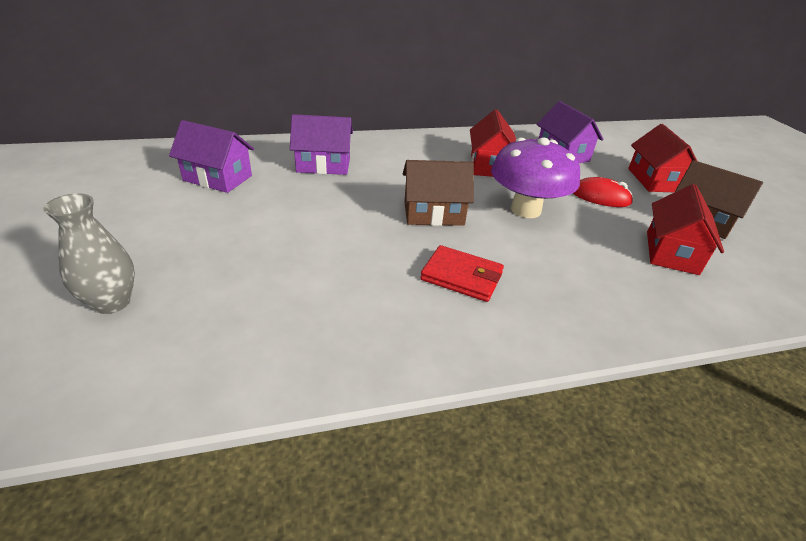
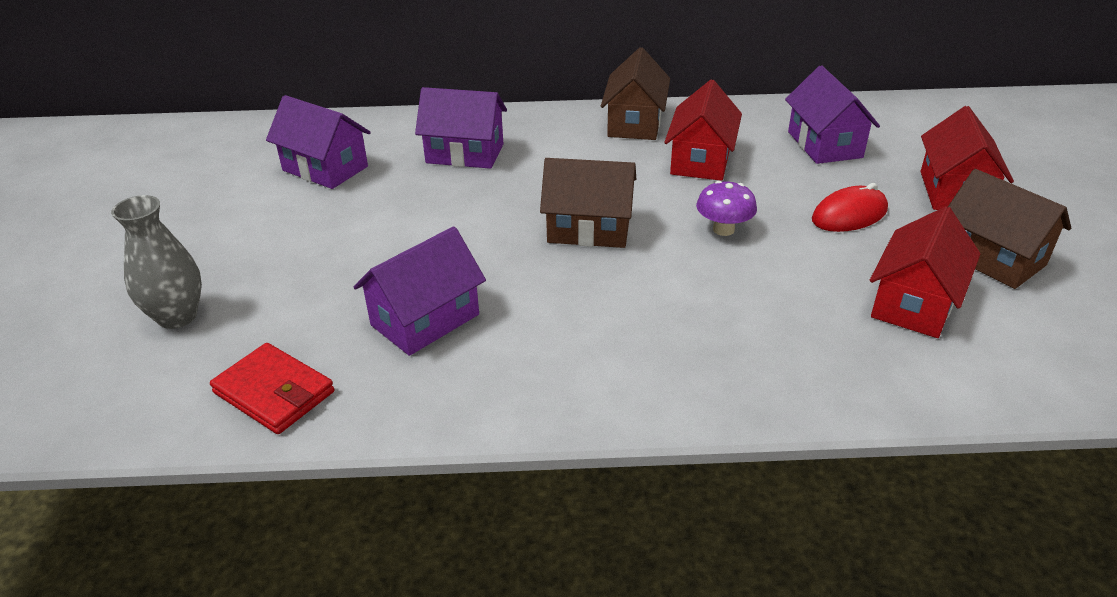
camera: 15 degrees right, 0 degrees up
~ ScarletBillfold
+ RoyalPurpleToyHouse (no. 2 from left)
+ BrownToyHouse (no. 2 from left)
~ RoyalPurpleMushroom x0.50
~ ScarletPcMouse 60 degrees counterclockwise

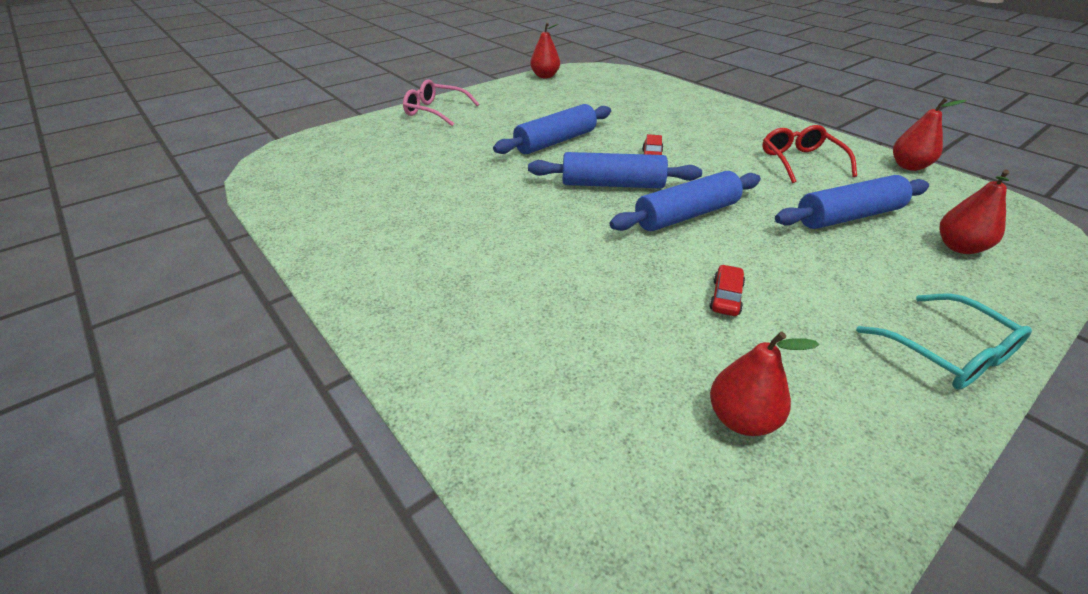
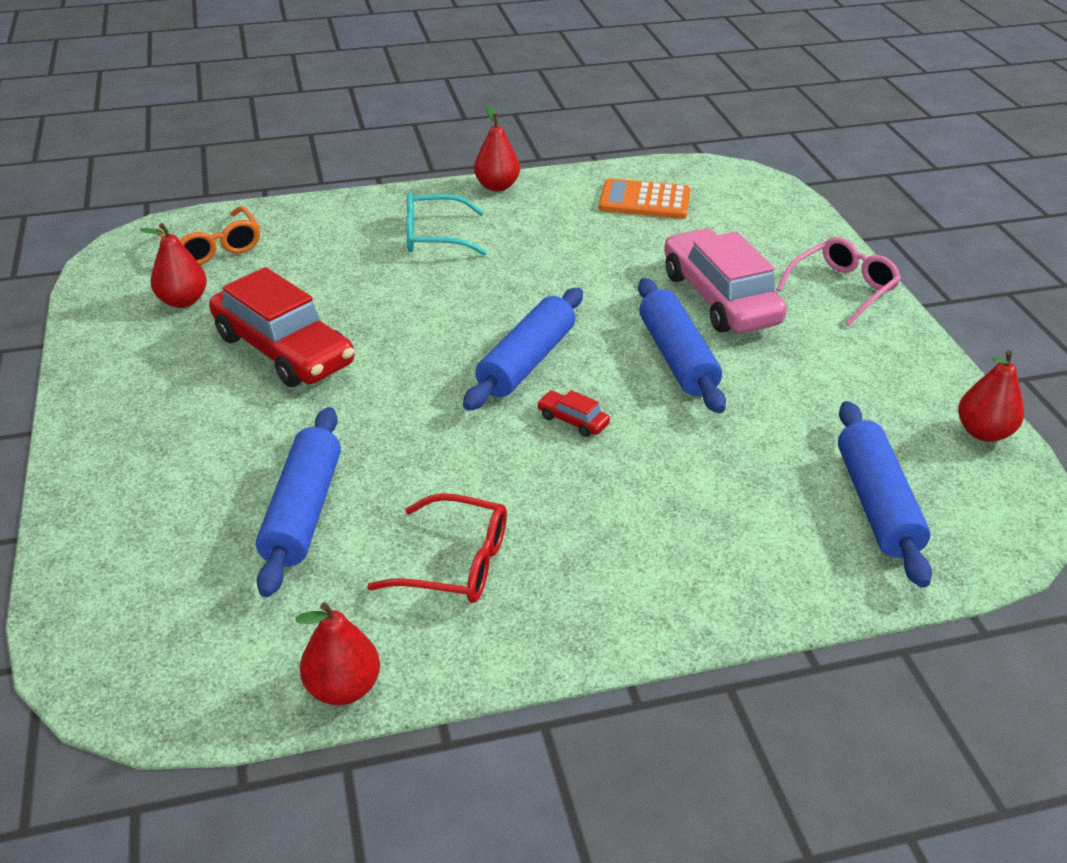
camera: 115 degrees right, 0 degrees up
+ OrangeSpectacles
~ ScarletAutomobile (no. 2 from left in the first image) x2.49
~ TurquoiseSpectacles
~ ScarletPearFruit (no. 4 from left in the first image) to ScarletPearFruit (no. 3 from left)
+ OrangePocketCalculator
+ RosePinkAutomobile
~ CobaltRollingPin (no. 3 from left in the first image) to CobaltRollingPin (no. 4 from left)

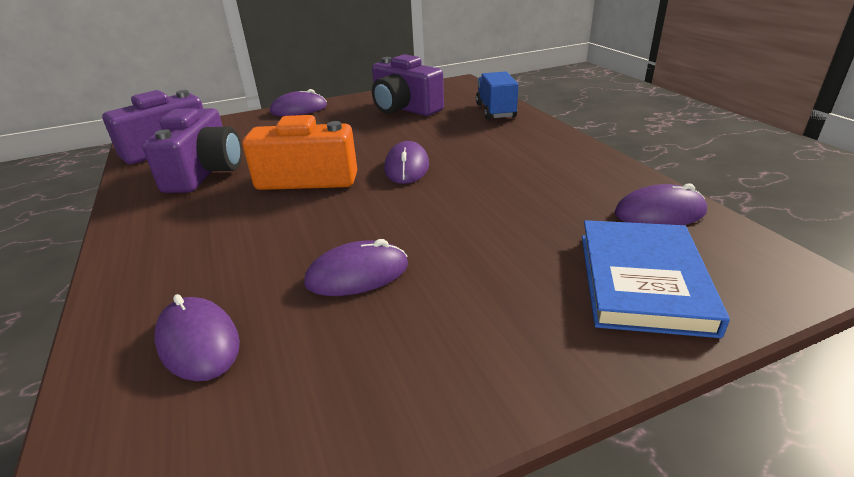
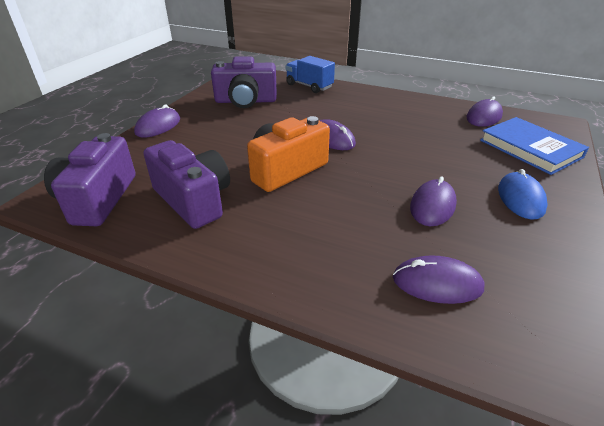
camera: 45 degrees left, 5 degrees up
+ CobaltPcMouse

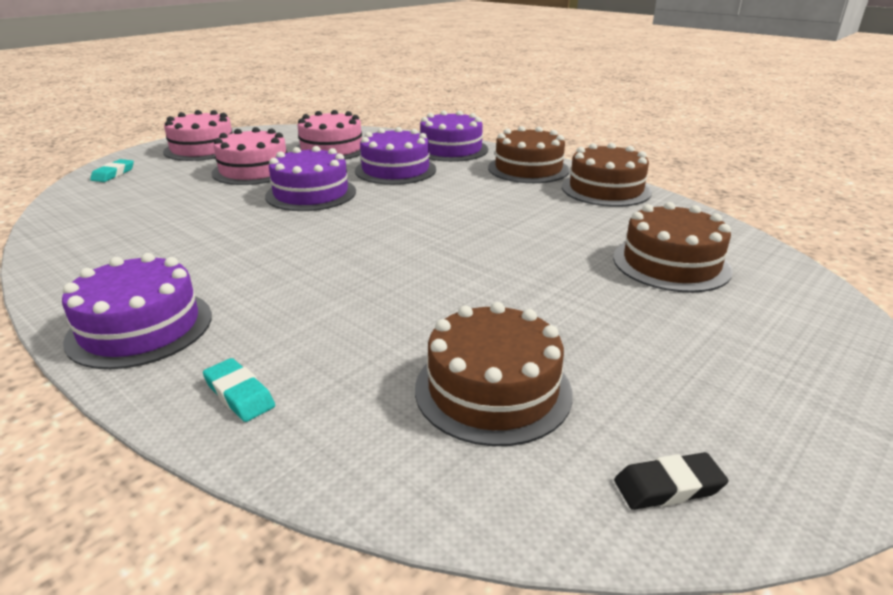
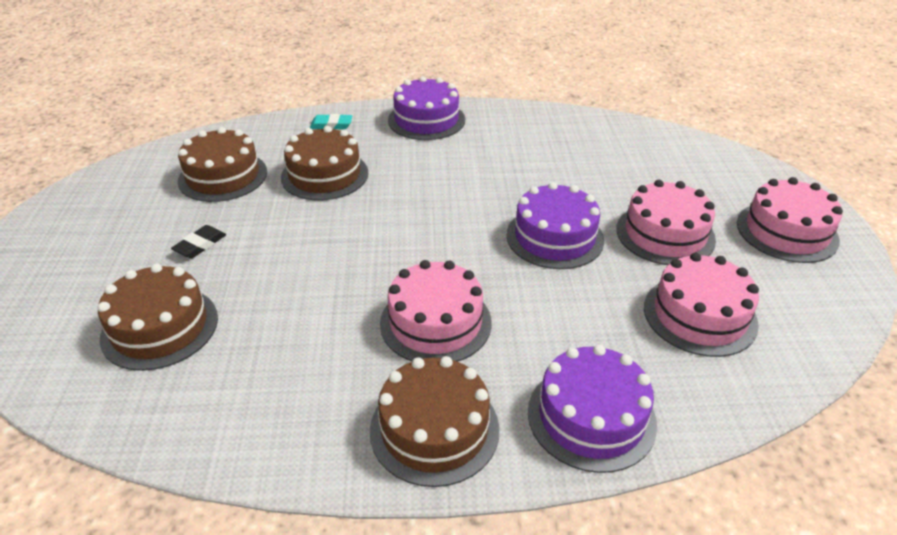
camera: 135 degrees right, 10 degrees up
~ EbonyGumEraser
~ BrownLayerCake (no. 3 from left)
+ RosePinkLayerCake (no. 1 from left)
- TurquoiseGumEraser (no. 1 from left)
- RoyalPurpleLayerCake (no. 3 from left)

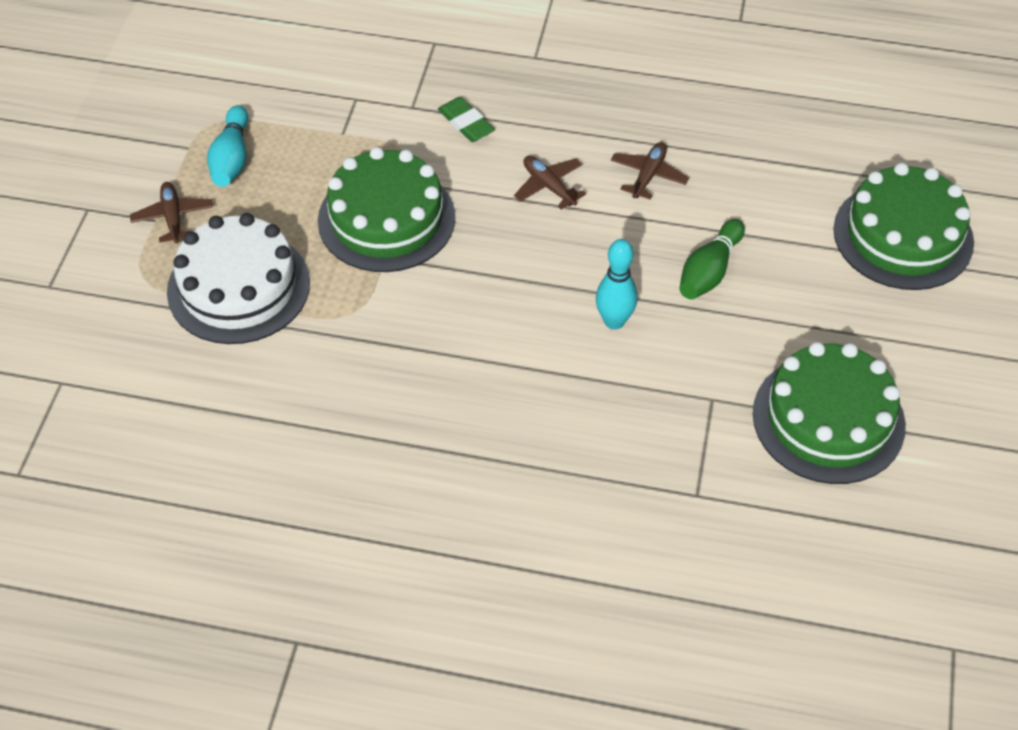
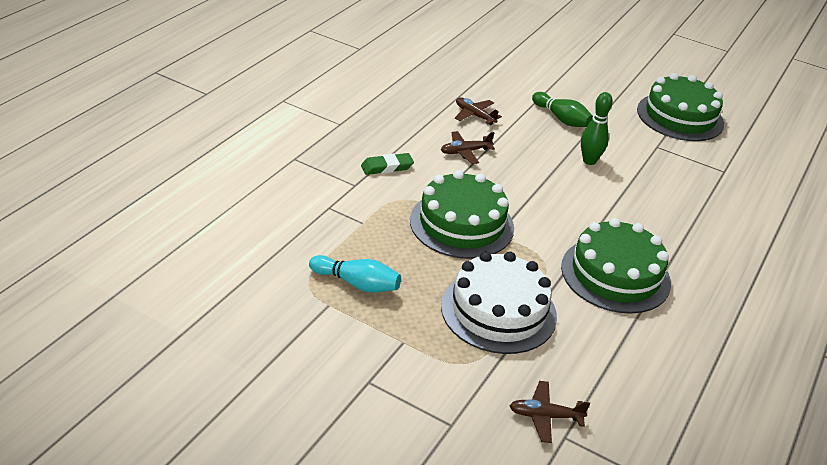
camera: 75 degrees left, 15 degrees down
~ BrownAeroplane (no. 1 from left in the first image) to BrownAeroplane (no. 3 from left)
~ GreenLayerCake (no. 3 from left in the first image) to GreenLayerCake (no. 2 from left)
~ TurquoiseBowlingPin (no. 2 from left) to GreenBowlingPin (no. 2 from left)

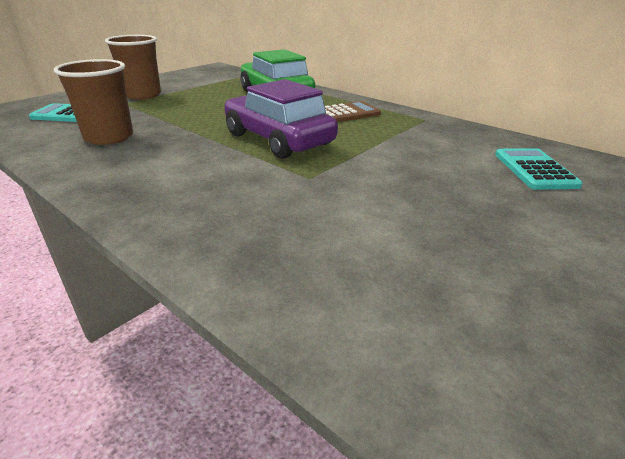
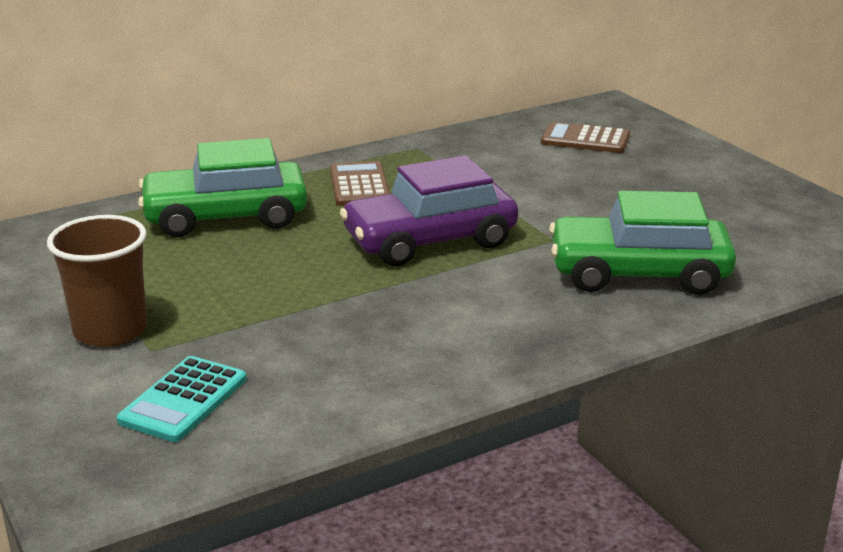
camera: 70 degrees left, 5 degrees down
~ TurquoisePocketCalculator (no. 2 from left) to BrownPocketCalculator (no. 2 from left)
+ GreenAutomobile (no. 2 from left)
- BrownTumbler (no. 1 from left)

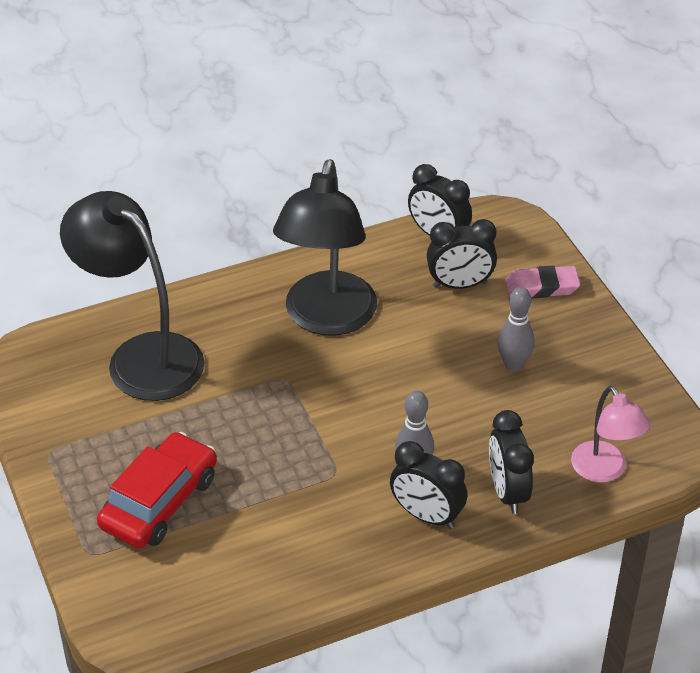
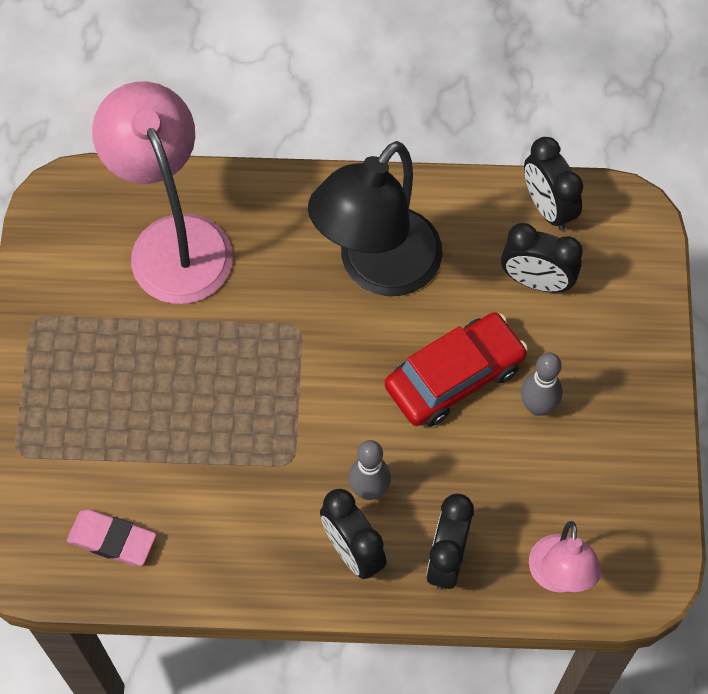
camera: 25 degrees right, 20 degrees up
~ RosePinkGumEraser
~ EbonyDeskLamp (no. 1 from left) to RosePinkDeskLamp (no. 1 from left)
~ ScarletAutomobile

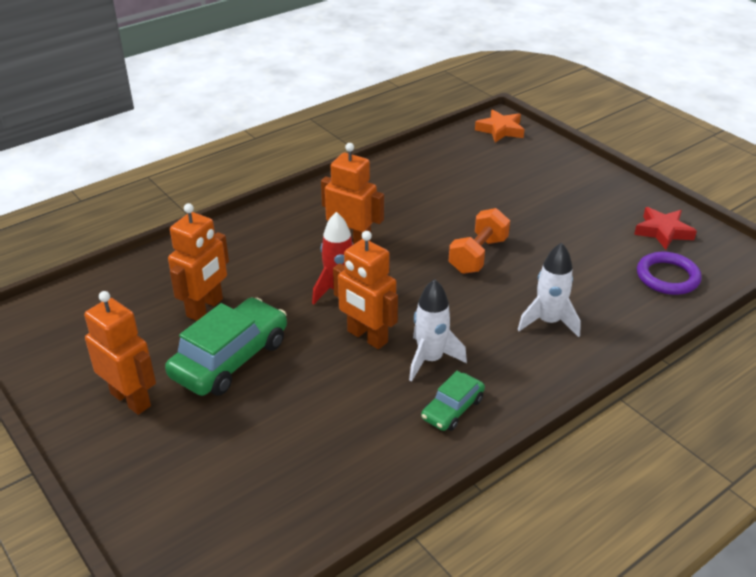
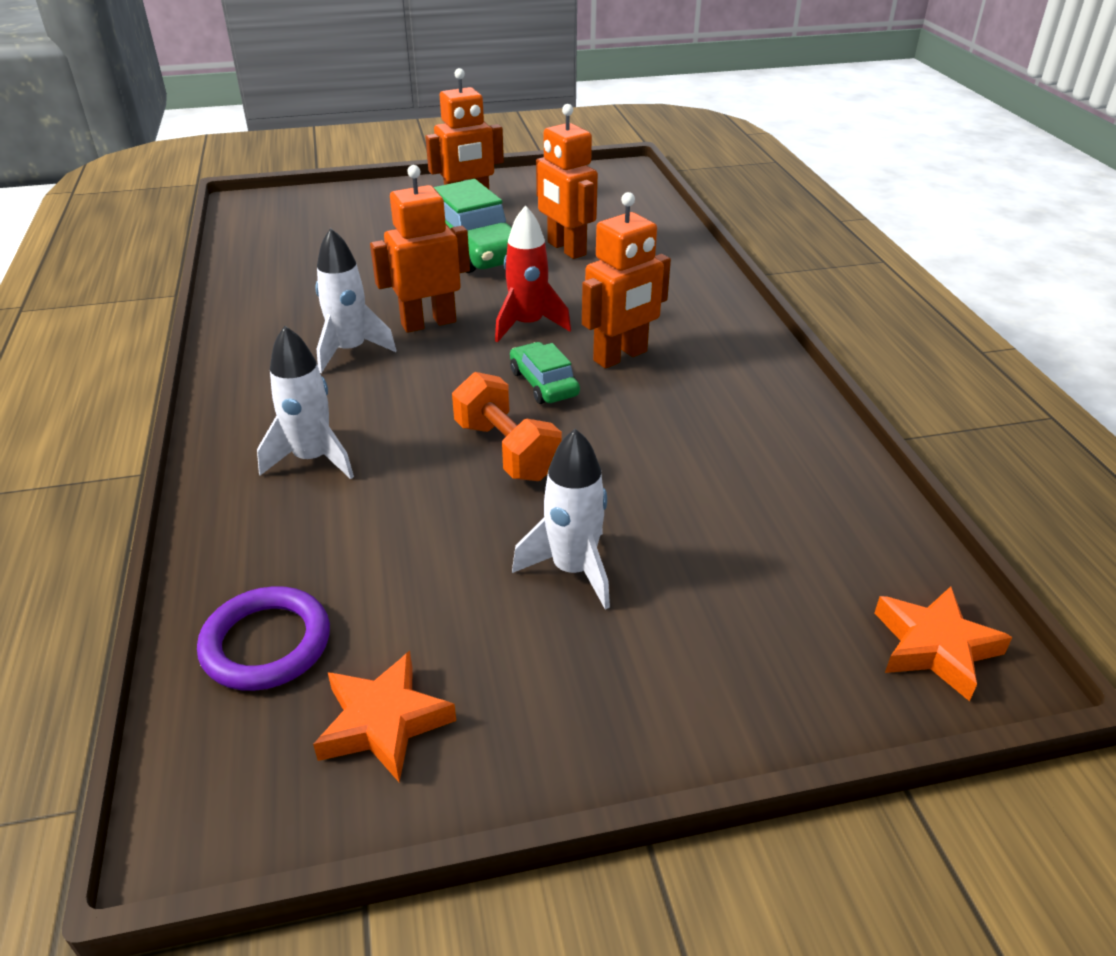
camera: 115 degrees right, 0 degrees up
~ ScarletStarShape to OrangeStarShape (no. 1 from left)
~ GreenAutomobile (no. 2 from left)
+ PureWhiteSpaceship (no. 3 from left)

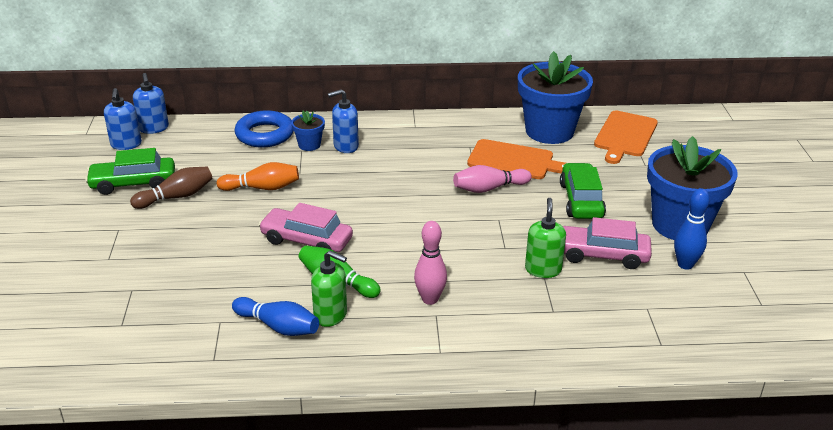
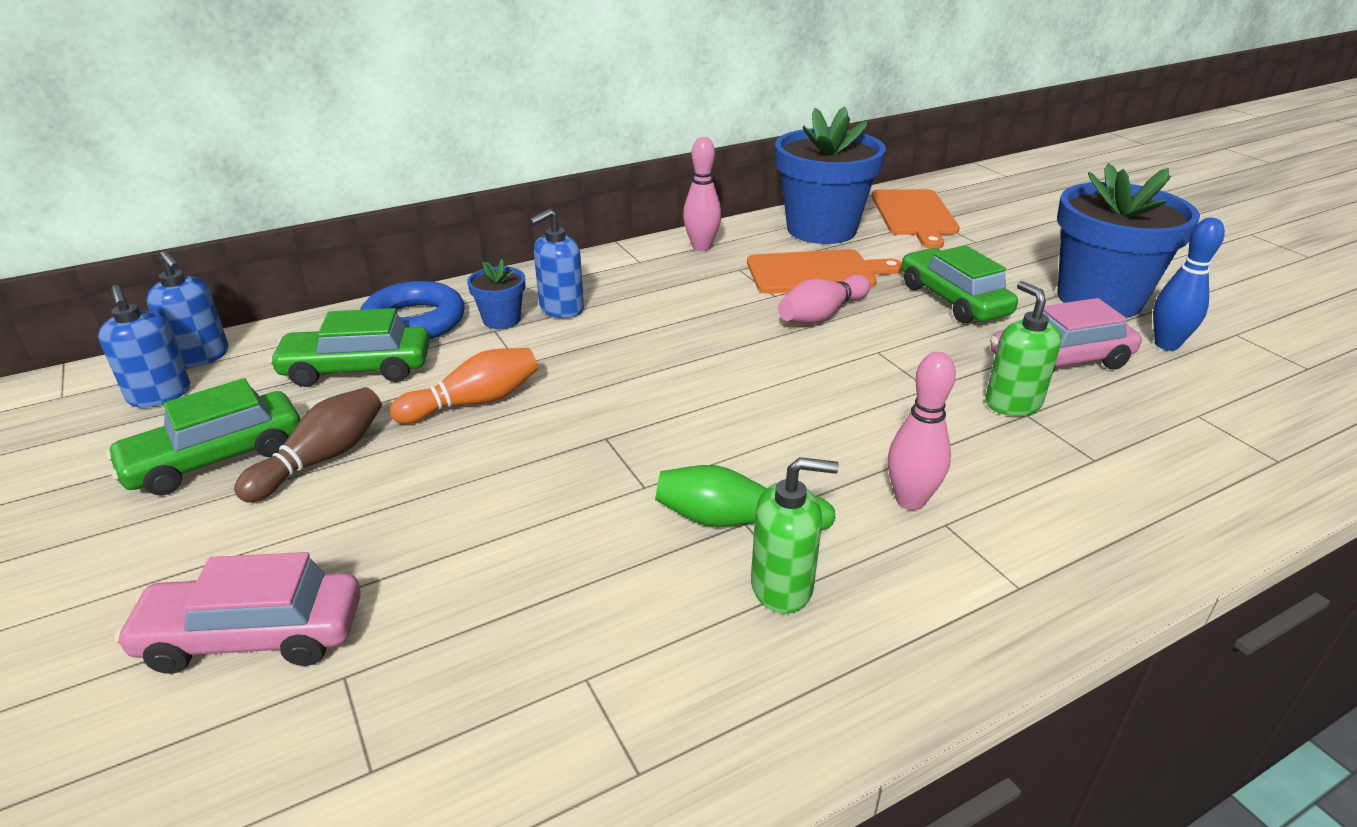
camera: 25 degrees left, 0 degrees up
~ RosePinkAutomobile (no. 1 from left)
+ GreenAutomobile (no. 2 from left)
+ RosePinkBowlingPin (no. 1 from left)
- CobaltBowlingPin (no. 1 from left)

